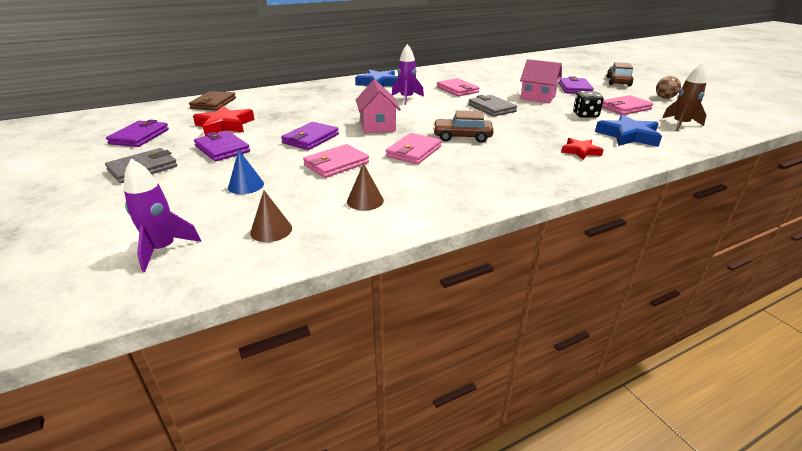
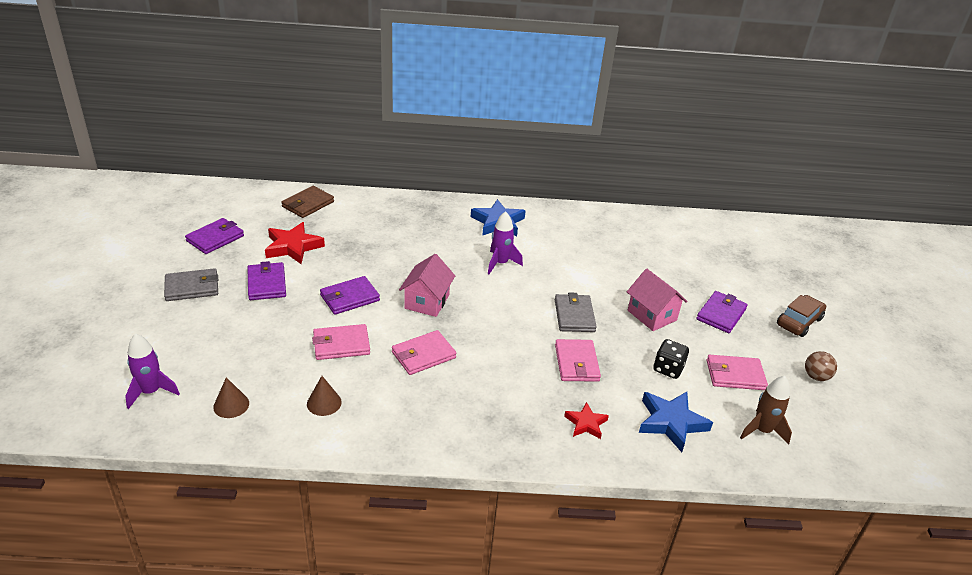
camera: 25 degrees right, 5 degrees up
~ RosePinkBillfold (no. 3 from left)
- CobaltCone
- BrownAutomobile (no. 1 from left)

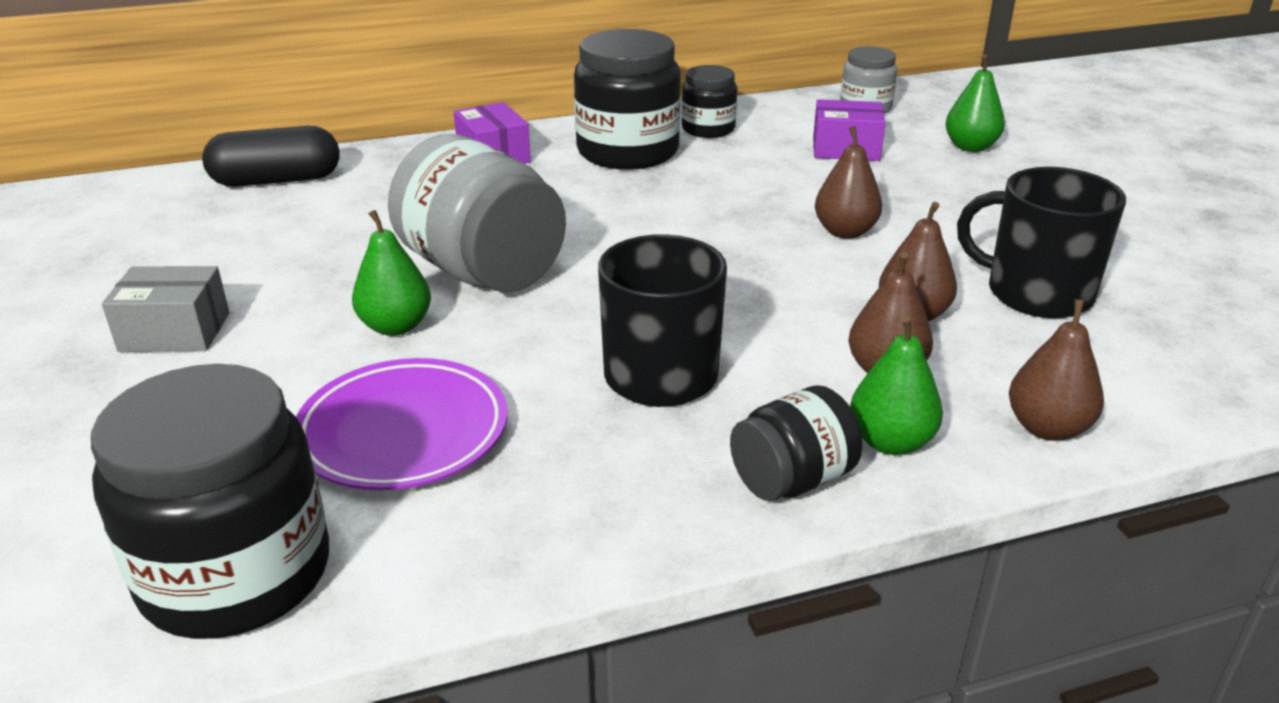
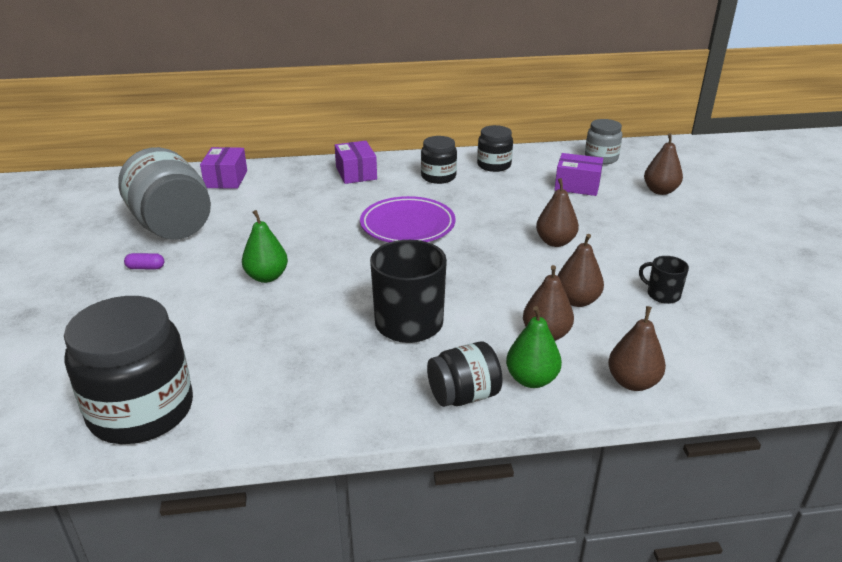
camera: 10 degrees right, 0 degrees up
~ GrayJamJar (no. 1 from left)
~ GrayPackage to RoyalPurplePillShape
~ EbonyPillShape to RoyalPurplePackage (no. 1 from left)
~ RoyalPurplePlate
~ EbonyJamJar (no. 2 from left) x0.55
~ EbonyCoffeeMug (no. 2 from left) x0.50
~ GreenPearFruit (no. 3 from left) to BrownPearFruit (no. 5 from left)

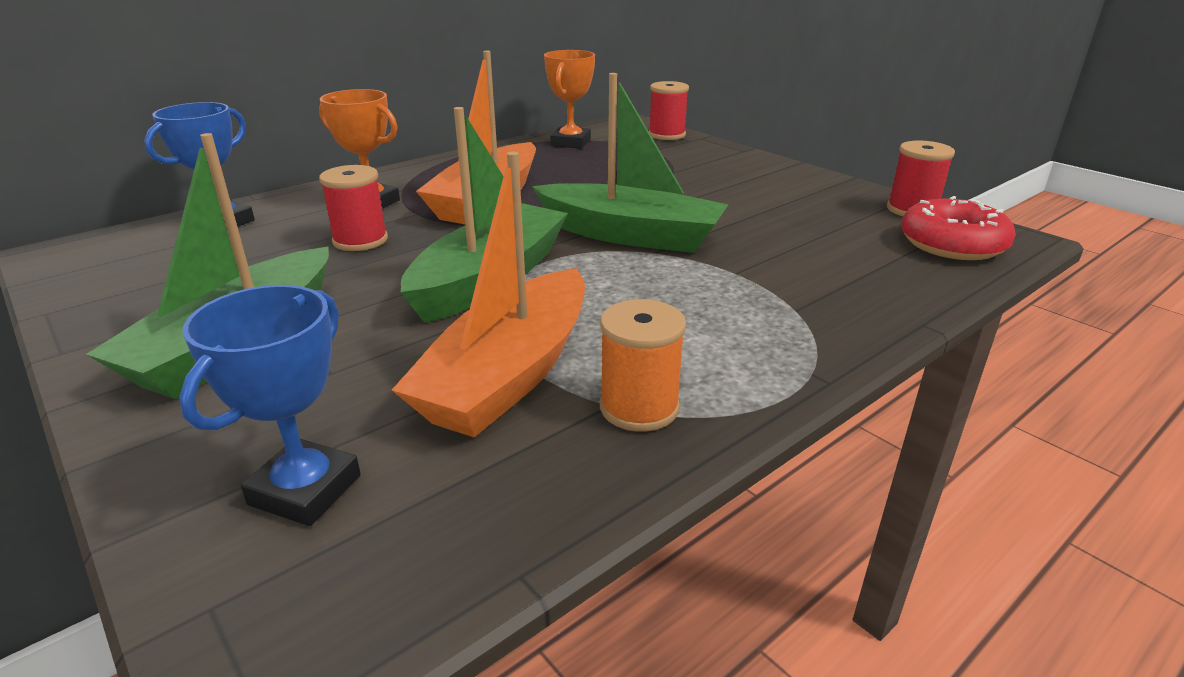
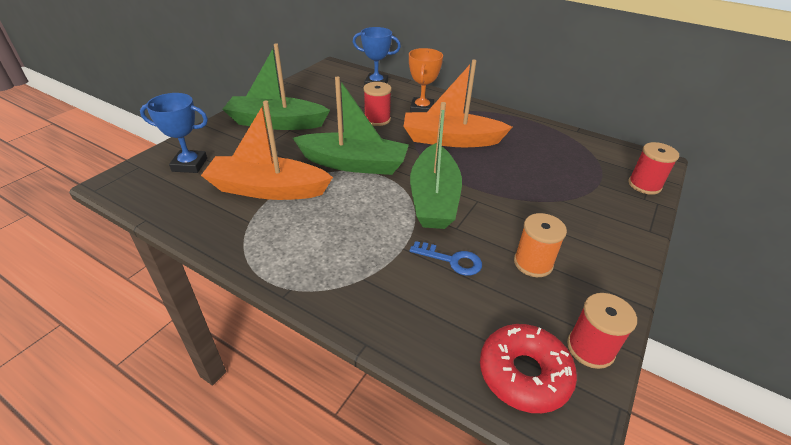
camera: 70 degrees right, 10 degrees up
+ CobaltKey
~ OrangeSpool
- OrangeTrophy (no. 2 from left)

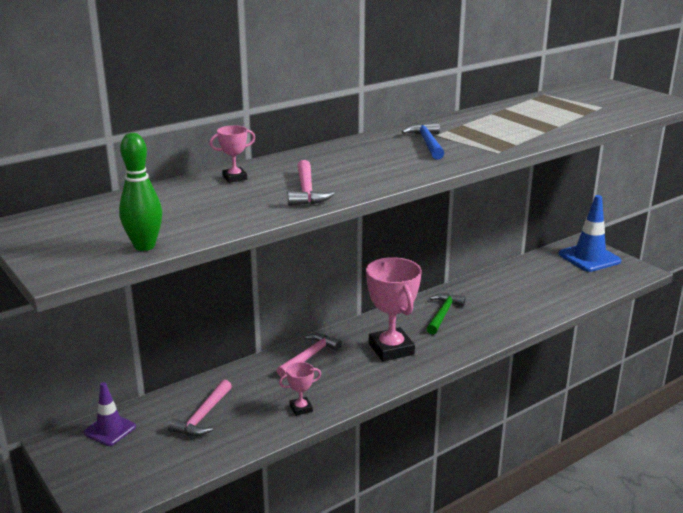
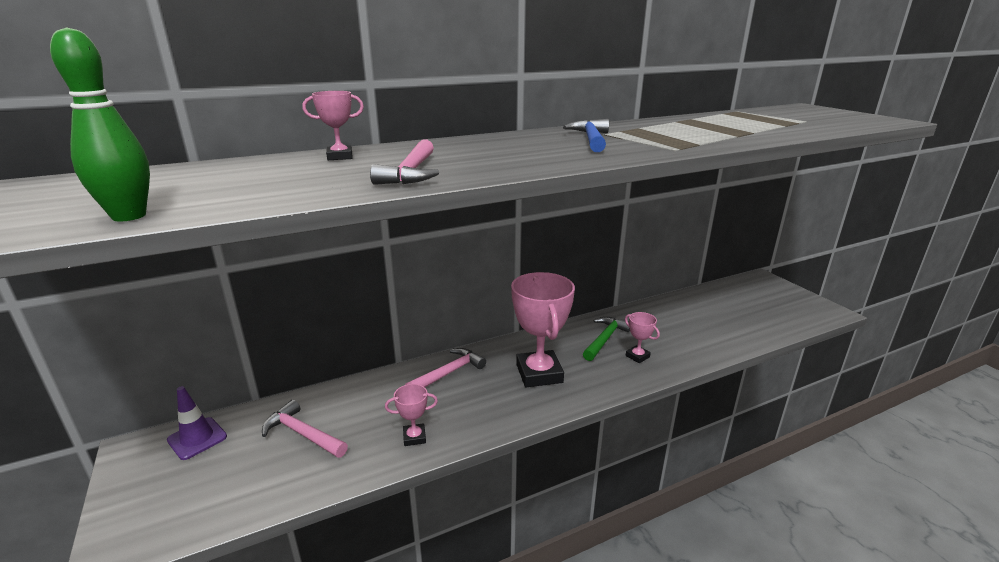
camera: 10 degrees right, 0 degrees up
~ RosePinkClawHammer (no. 1 from left) 90 degrees clockwise
+ RosePinkTrophy (no. 4 from left)
- CobaltSafetyCone

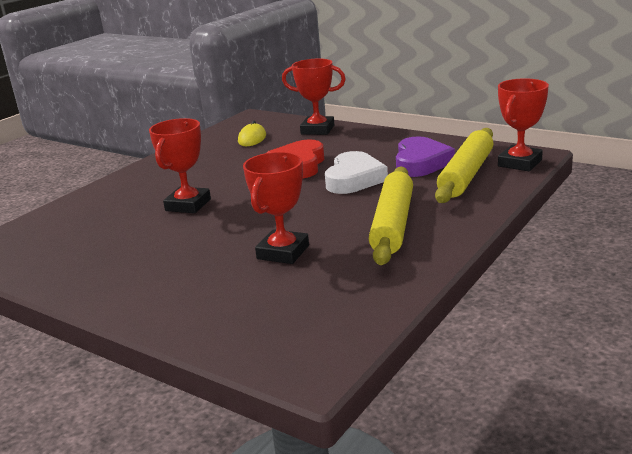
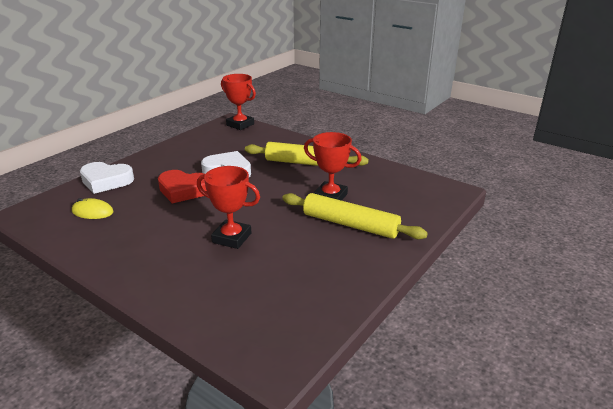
camera: 90 degrees left, 5 degrees up
~ ScarletTrophy (no. 3 from left) to PureWhiteLoveHeart (no. 1 from left)
~ YellowRollingPin (no. 2 from left)
- RoyalPurpleLoveHeart

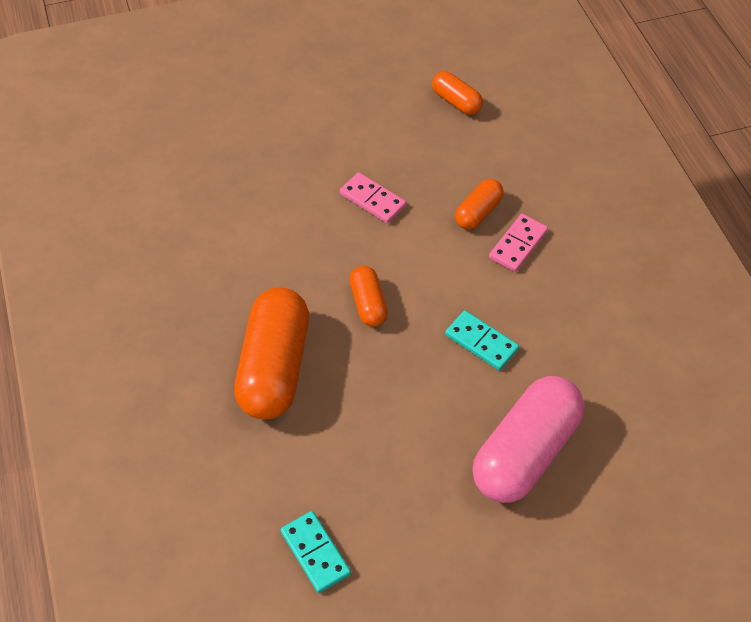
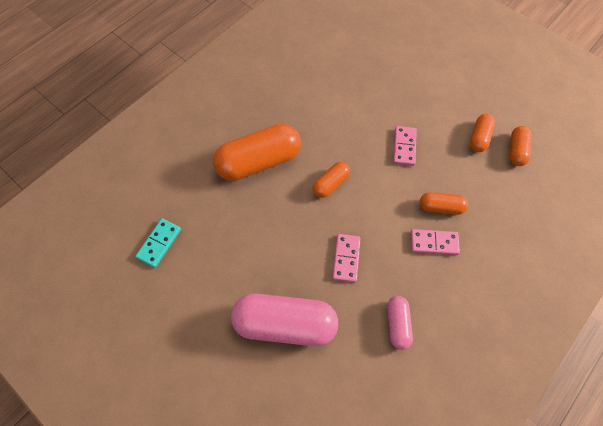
camera: 60 degrees right, 10 degrees up
~ TurquoiseDomino (no. 2 from left) to RosePinkDomino (no. 1 from left)
+ RosePinkPillShape (no. 2 from left)
+ OrangePillShape (no. 4 from left)

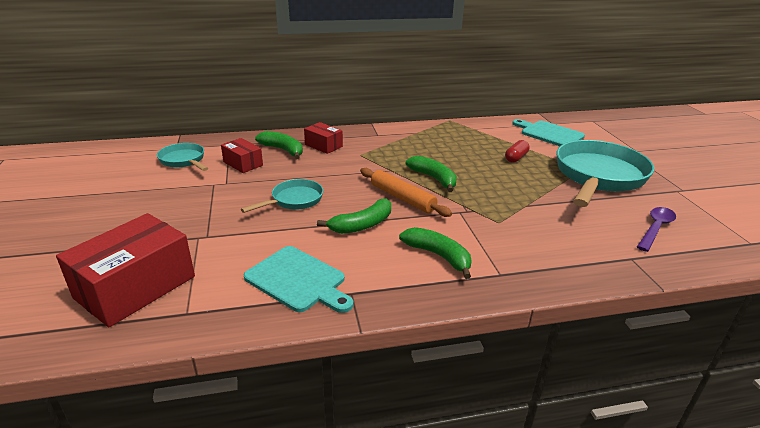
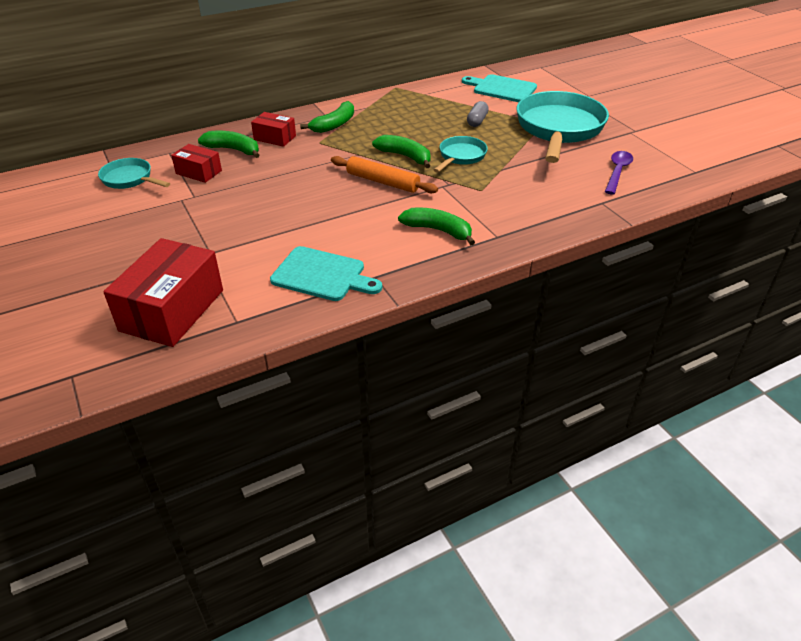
camera: 15 degrees left, 10 degrees up
~ GreenBanana (no. 2 from left)
~ TurquoisePan (no. 2 from left)
~ ScarletPillShape to GrayPillShape

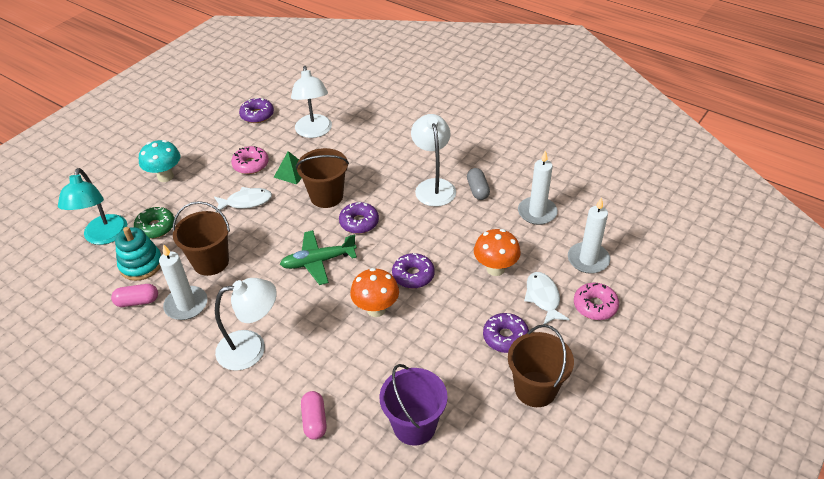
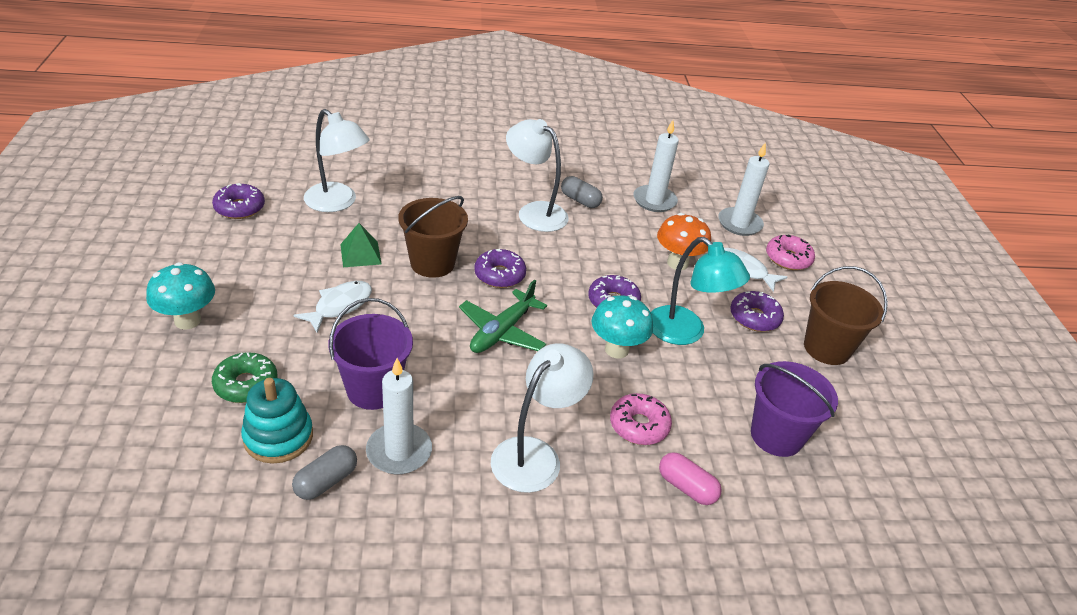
camera: 45 degrees left, 5 degrees down
~ RosePinkPillShape (no. 1 from left) to GrayPillShape (no. 1 from left)
~ BrownBucket (no. 1 from left) to RoyalPurpleBucket (no. 1 from left)
~ OrangeMushroom (no. 1 from left) to TurquoiseMushroom (no. 2 from left)
~ RosePinkDonut (no. 1 from left)
~ TurquoiseDeskLamp

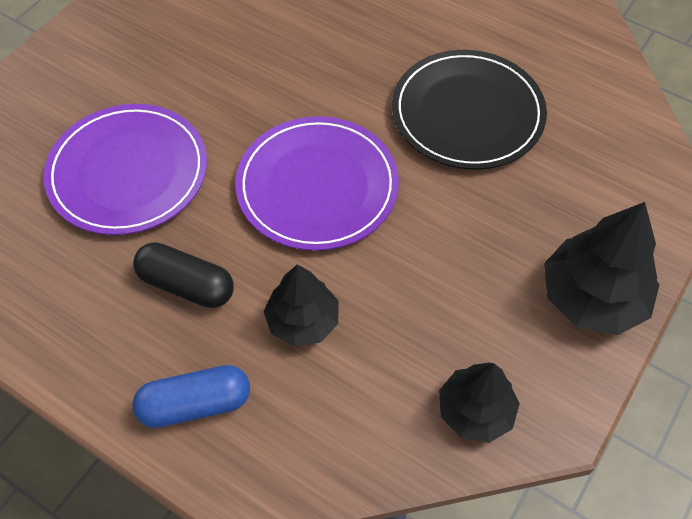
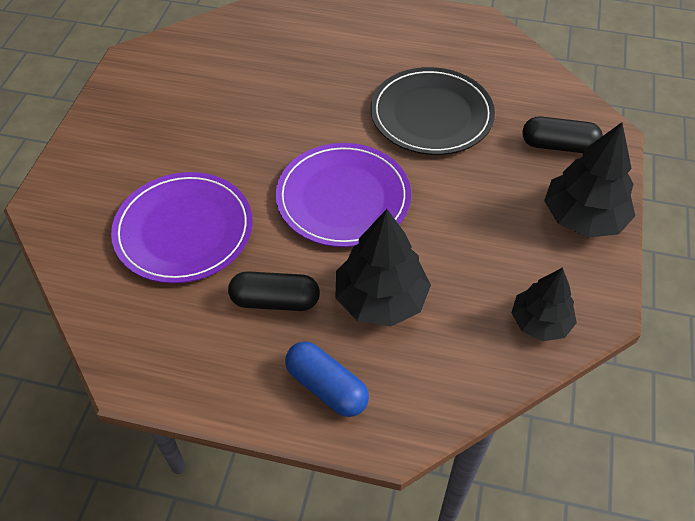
camera: 20 degrees left, 5 degrees down
~ CobaltPillShape 75 degrees clockwise
~ EbonyTree (no. 1 from left) x1.52
+ EbonyPillShape (no. 2 from left)

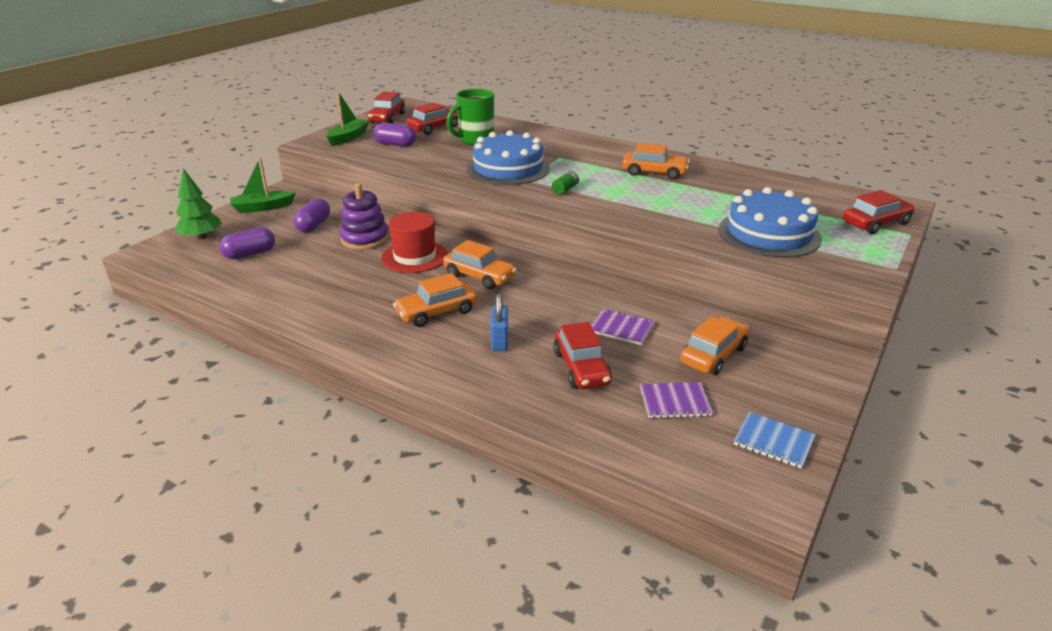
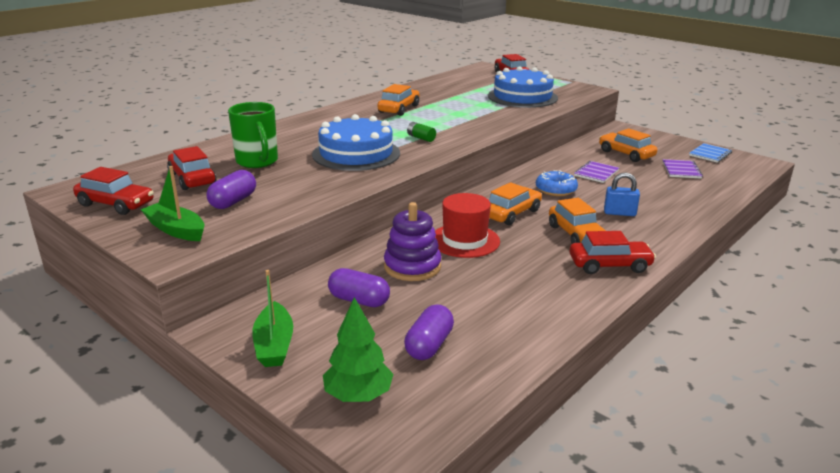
camera: 80 degrees left, 5 degrees down
~ RoyalPurplePillShape (no. 1 from left in the first image) 45 degrees clockwise
+ CobaltDonut
~ ScarletAutomobile (no. 3 from left in the first image) to ScarletAutomobile (no. 4 from left)

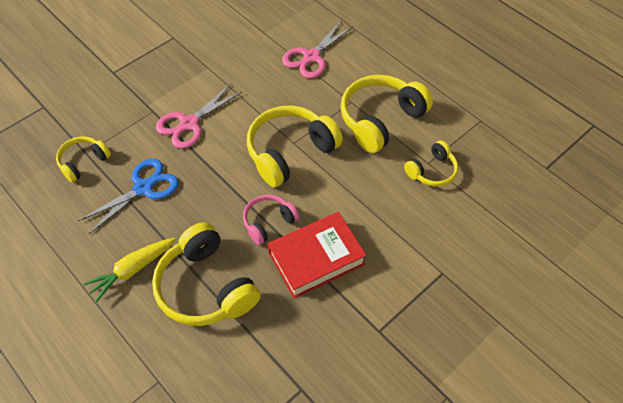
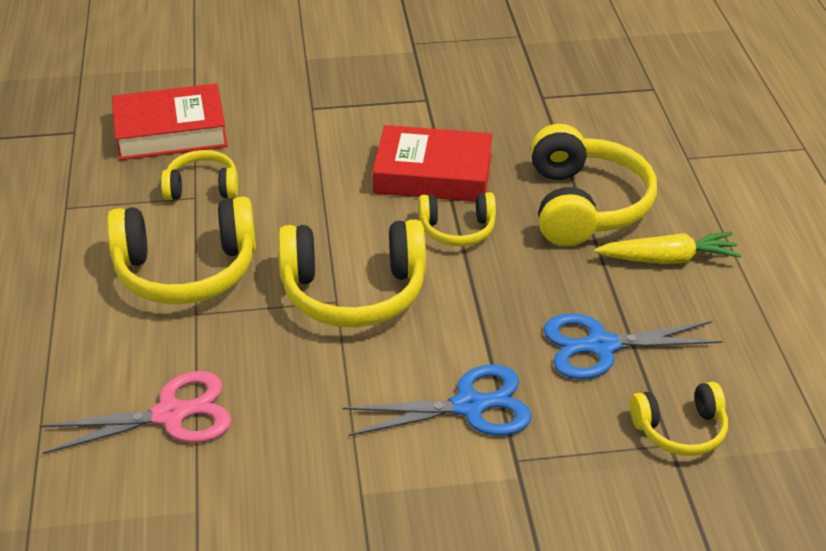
camera: 145 degrees left, 15 degrees down
+ ScarletBook (no. 1 from left)
~ RosePinkScissors (no. 1 from left) to CobaltScissors (no. 1 from left)
~ RosePinkHeadset to YellowHeadset (no. 4 from left)

